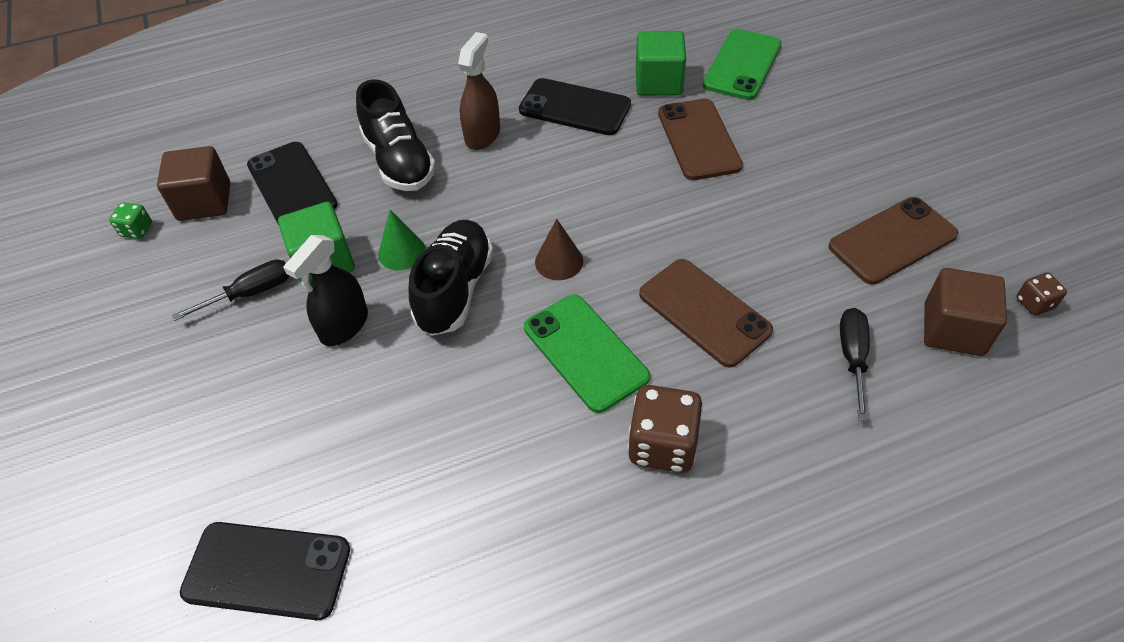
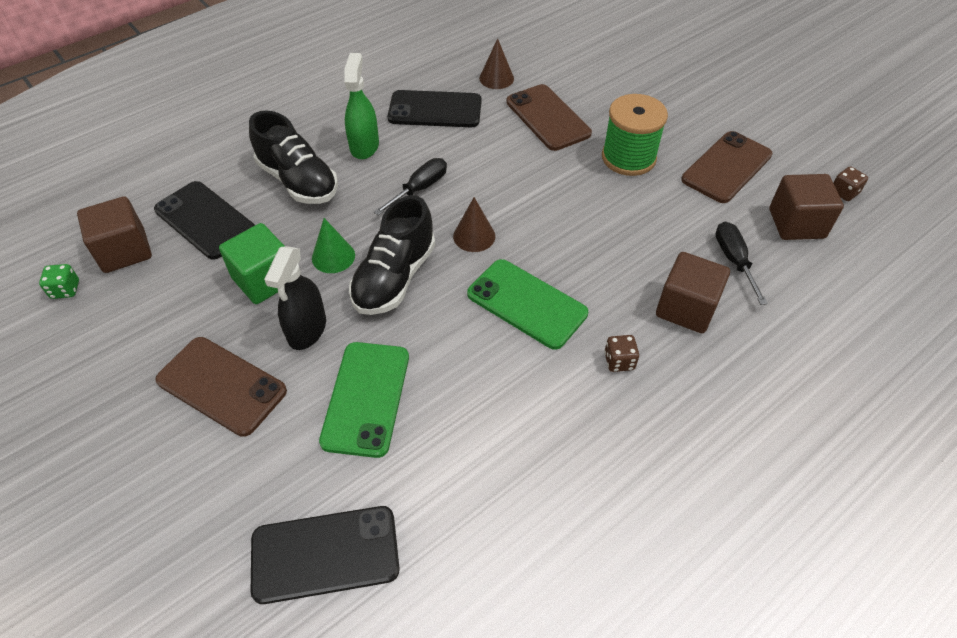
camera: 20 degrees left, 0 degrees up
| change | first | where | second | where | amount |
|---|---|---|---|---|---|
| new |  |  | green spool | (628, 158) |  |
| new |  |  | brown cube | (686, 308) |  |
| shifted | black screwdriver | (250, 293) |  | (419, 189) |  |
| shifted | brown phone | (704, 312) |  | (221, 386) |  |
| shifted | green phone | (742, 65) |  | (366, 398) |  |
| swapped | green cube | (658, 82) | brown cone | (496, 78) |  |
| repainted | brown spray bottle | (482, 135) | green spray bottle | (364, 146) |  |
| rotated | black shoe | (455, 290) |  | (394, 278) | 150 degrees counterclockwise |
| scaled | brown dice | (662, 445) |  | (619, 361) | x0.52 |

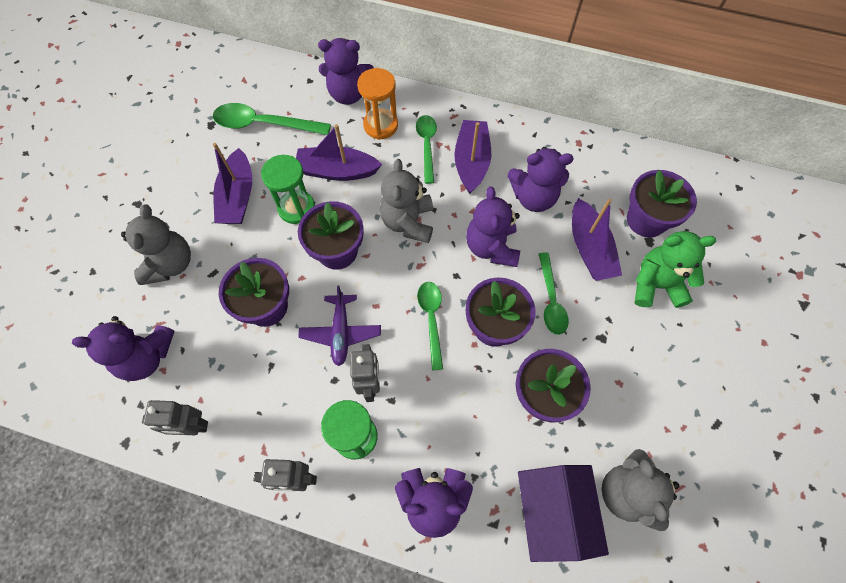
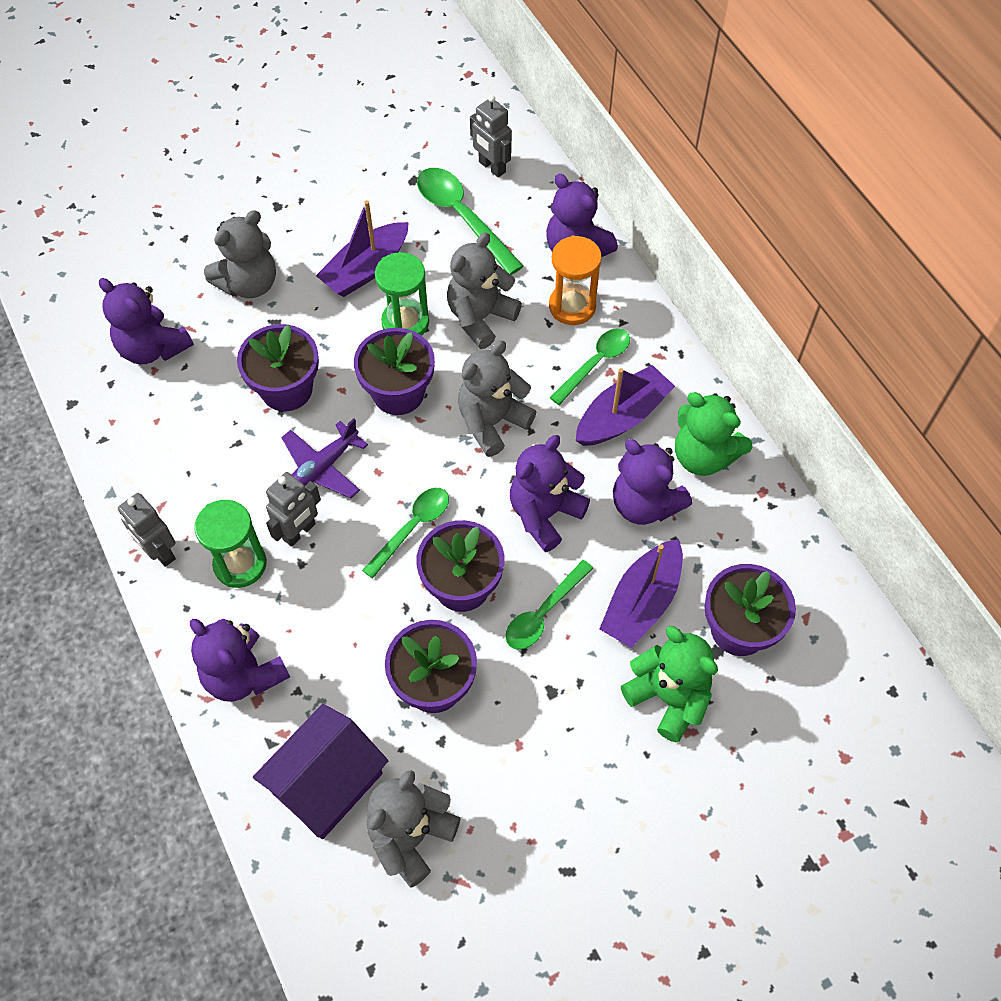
camera: 45 degrees right, 5 degrees down
| change | first | where | second | where | amount |
|---|---|---|---|---|---|
| new |  |  | green teddy bear | (703, 456) |  |
| shifted | grey robot | (193, 427) |  | (491, 167) |  |
| swapped | purple boat | (337, 171) | grey teddy bear | (480, 318) |  |

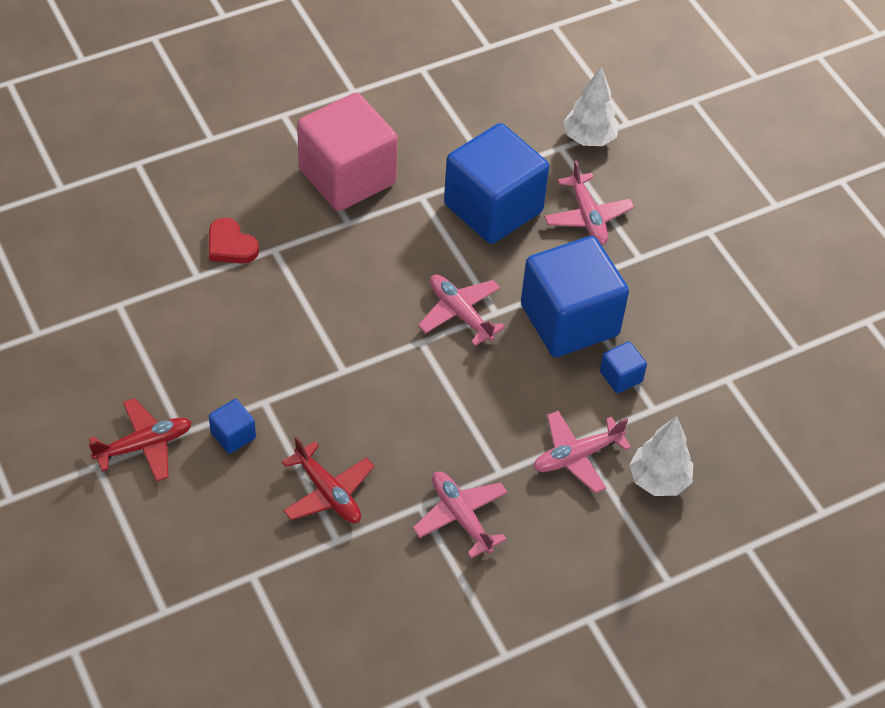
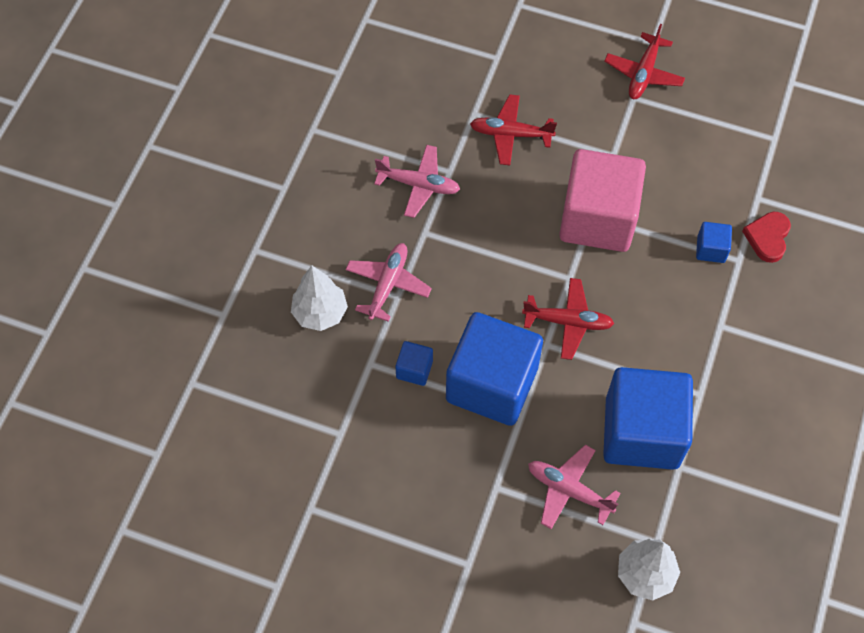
camera: 140 degrees right, 10 degrees up
| change | first | where | second | where | amount |
|---|---|---|---|---|---|
| shifted | blue cube | (233, 435) |  | (711, 249) |  |
| shifted | pink cube | (347, 176) |  | (597, 219) |  |
| repainted | pink plane | (460, 313) | red plane | (568, 322) |  |
| rotated | red heart | (230, 245) |  | (767, 237) | 75 degrees counterclockwise |

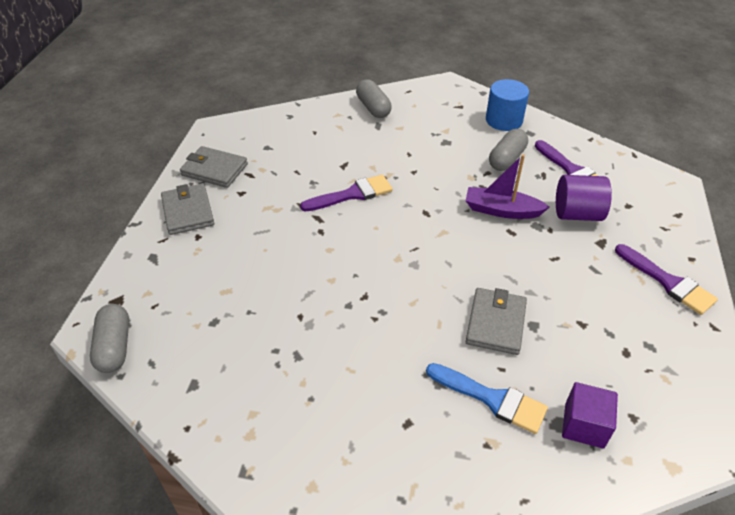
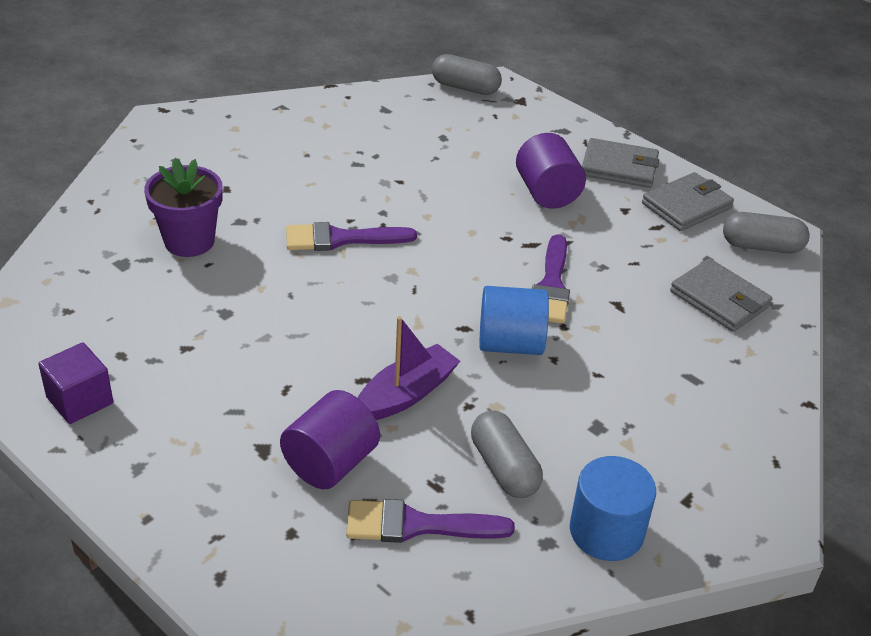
camera: 120 degrees right, 5 degrees down
| change | first | where | second | where | amount |
|---|---|---|---|---|---|
| new |  |  | blue cylinder | (510, 344) |  |
| new |  |  | purple cylinder | (547, 193) |  |
| shifted | grey capsule | (373, 108) |  | (761, 246) |  |
| shifted | grey wallet | (496, 323) |  | (719, 299) |  |
| shifted | purple cube | (584, 425) |  | (80, 400) |  |
| shifted | purple brush | (668, 282) |  | (341, 239) |  |
| swapped | blue brush | (492, 399) | purple flower pot | (189, 241) |  |

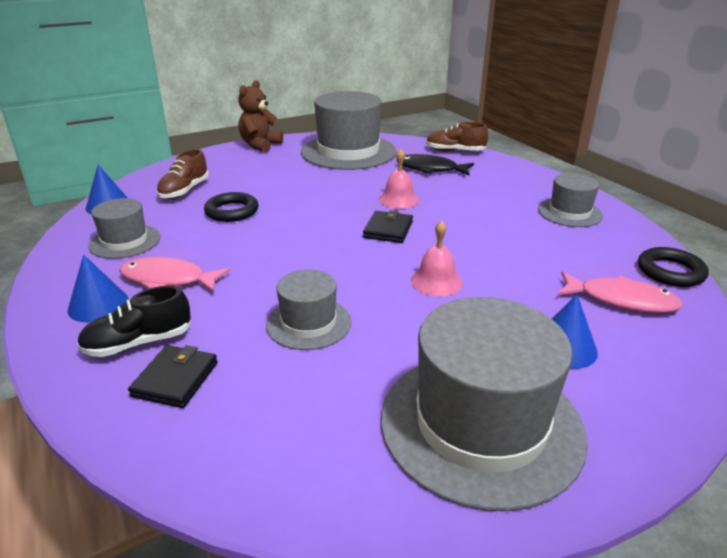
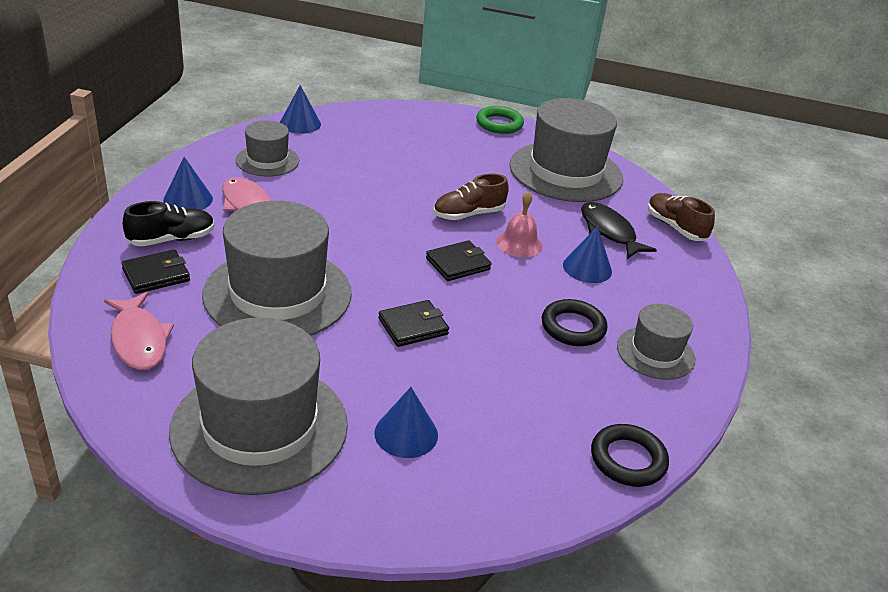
camera: 40 degrees right, 5 degrees up
| change | first | where | second | where | amount |
|---|---|---|---|---|---|
| new |  |  | blue cone | (587, 268) |  |
| shifted | brown shoe | (184, 191) |  | (468, 214) |  |
| shifted | black ring | (232, 211) |  | (573, 327) |  |
| shifted | pink fish | (621, 300) |  | (139, 340) |  |
| swapped | brown teddy bear | (260, 145) | green ring | (499, 124) |  |
| swapped | pink bell | (436, 281) | black wallet | (413, 326) |  |
| rotated | black shoe | (139, 343) |  | (171, 239) | 135 degrees clockwise |
| scaled | grey hat | (308, 323) |  | (277, 294) | x1.90 |

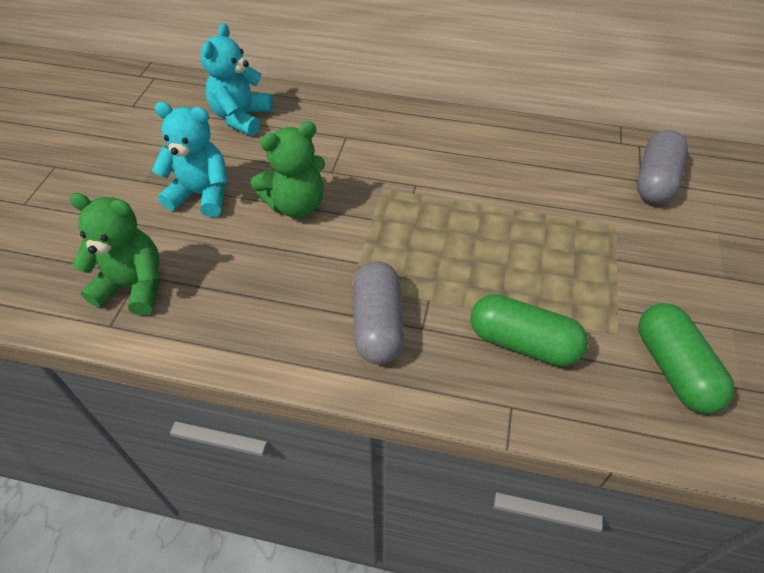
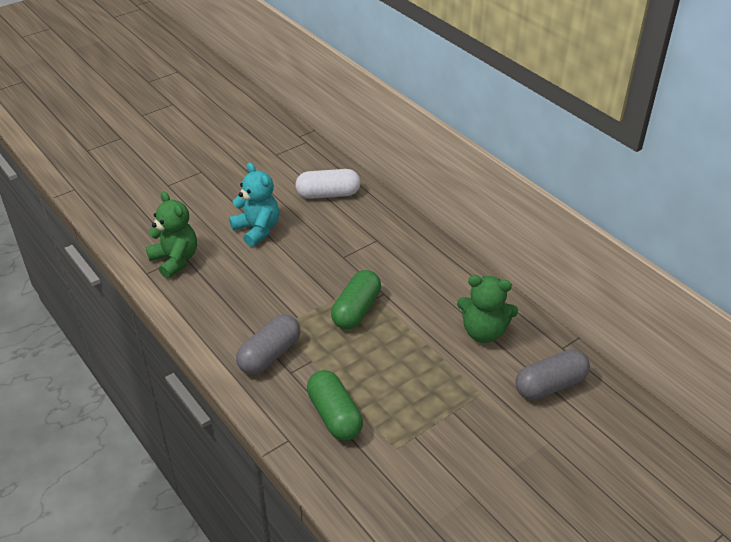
camera: 40 degrees right, 10 degrees down
| change | first | where | second | where | amount |
|---|---|---|---|---|---|
| shifted | green teddy bear | (296, 205) |  | (483, 332) |  |
| shifted | green capsule | (674, 368) |  | (356, 310) |  |
| swapped | turquoise teddy bear | (241, 117) | white capsule | (328, 194) |  |

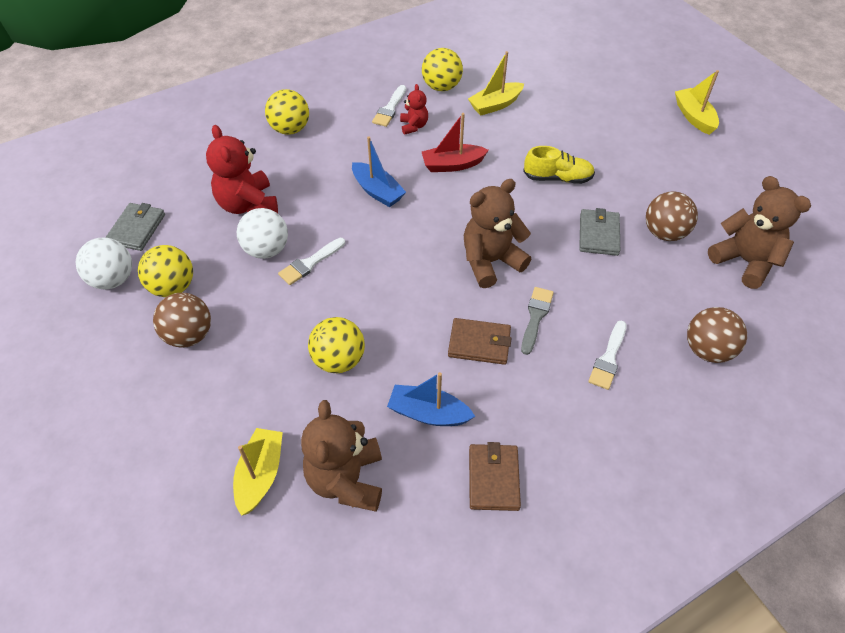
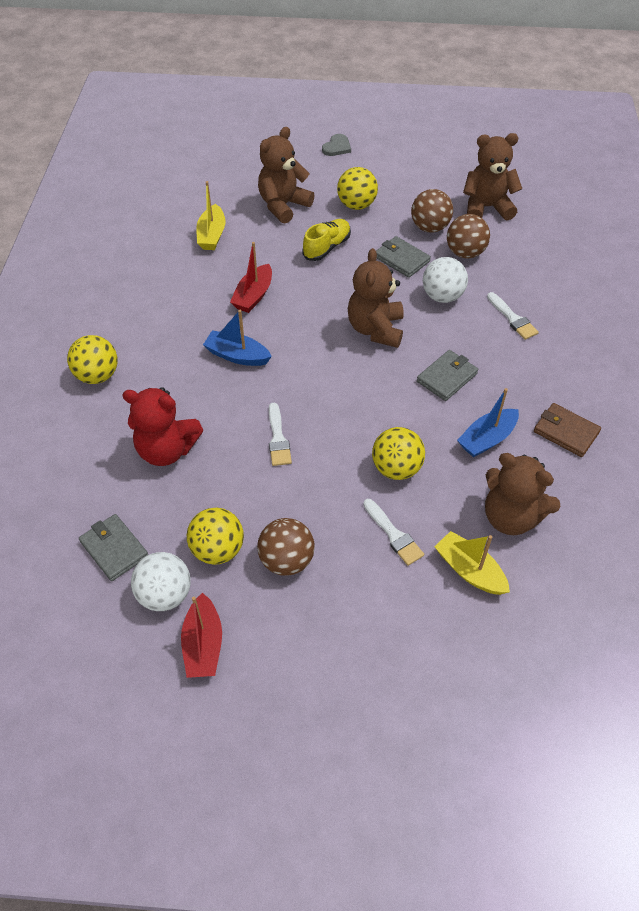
camera: 55 degrees left, 0 degrees up
| change | first | where | second | where | amount |
|---|---|---|---|---|---|
| gone | red teddy bear | (414, 126) |  |  |  |
| gone | grey brush | (536, 317) |  |  |  |
| new |  |  | red boat | (203, 644) |  |
| new |  |  | brown teddy bear | (283, 205) |  |
| shifted | white ball | (266, 250) |  | (442, 296) |  |
| shifted | white brush | (390, 109) |  | (394, 535) |  |
| shifted | yellow ball | (441, 87) |  | (356, 205) |  |
| shifted | brown ball | (707, 350) |  | (465, 253) |  |
| swapped | yellow boat | (694, 117) | grey heart | (337, 147) |  |
| repainted | brown wallet | (479, 343) | grey wallet | (447, 377) |  |
| rotated | blue boat | (377, 191) |  | (237, 356) | 150 degrees counterclockwise |

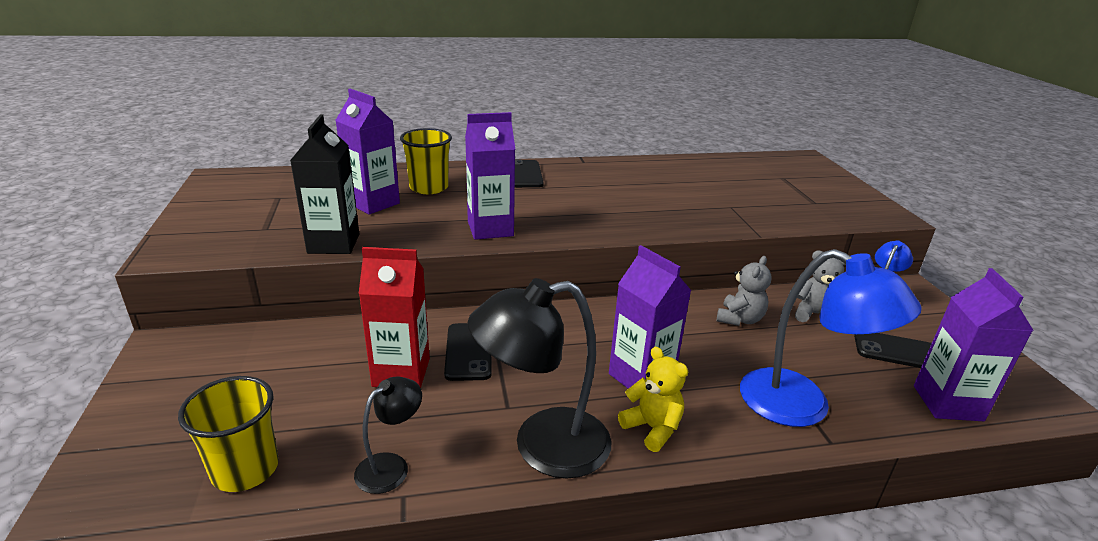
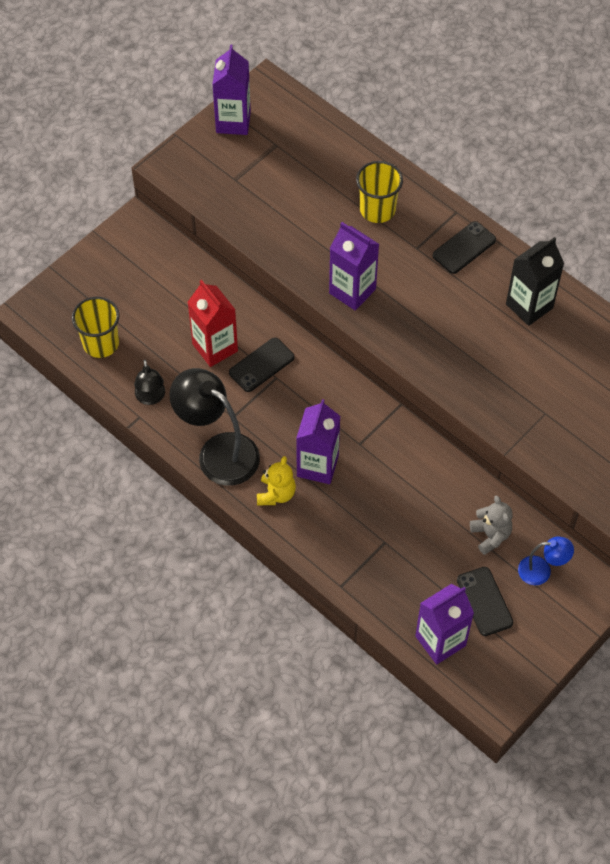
camera: 55 degrees right, 30 degrees up
| change | first | where | second | where | amount |
|---|---|---|---|---|---|
| gone | grey teddy bear | (739, 319) |  |  |  |
| gone | blue lamp | (802, 406) |  |  |  |
| shifted | black carton | (333, 243) |  | (529, 306) |  |
| shifted | purple carton | (373, 203) |  | (233, 122) |  |
| rotated | black lamp | (391, 466) |  | (151, 398) | 75 degrees clockwise |

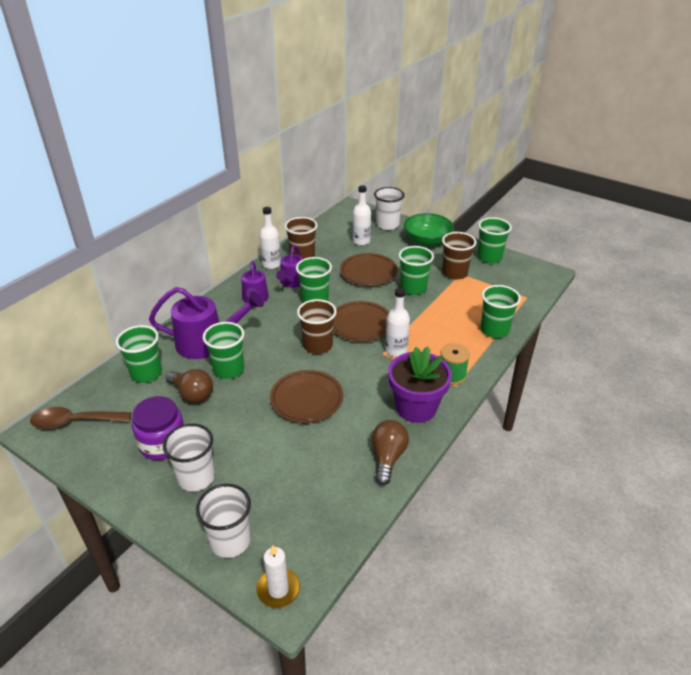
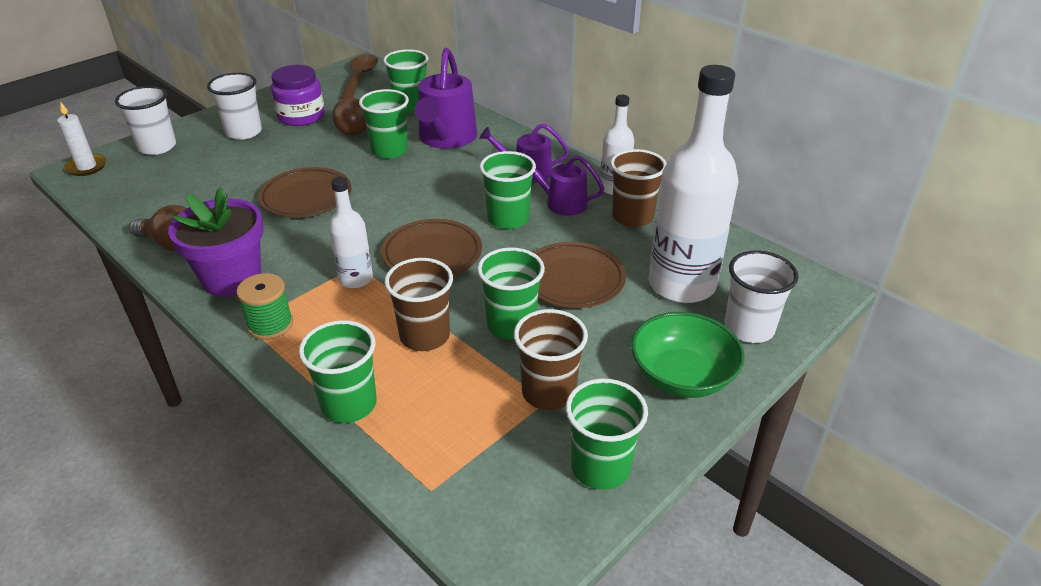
camera: 100 degrees right, 0 degrees up
| change | first | where | second | where | amount |
|---|---|---|---|---|---|
| shifted | brown cup | (318, 345) |  | (424, 336) |  |
| scaled | white bottle | (361, 241) |  | (681, 284) | x1.95 |

